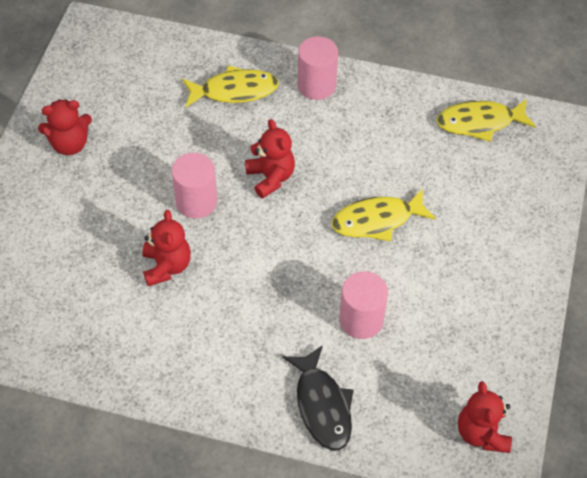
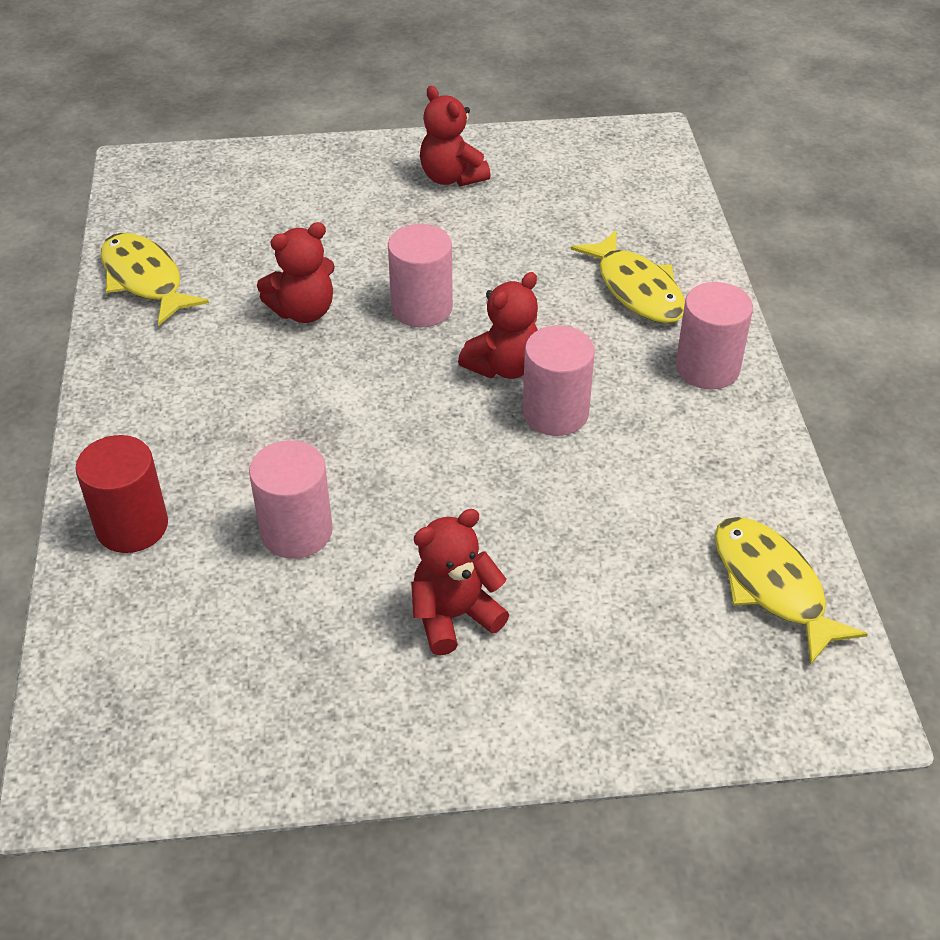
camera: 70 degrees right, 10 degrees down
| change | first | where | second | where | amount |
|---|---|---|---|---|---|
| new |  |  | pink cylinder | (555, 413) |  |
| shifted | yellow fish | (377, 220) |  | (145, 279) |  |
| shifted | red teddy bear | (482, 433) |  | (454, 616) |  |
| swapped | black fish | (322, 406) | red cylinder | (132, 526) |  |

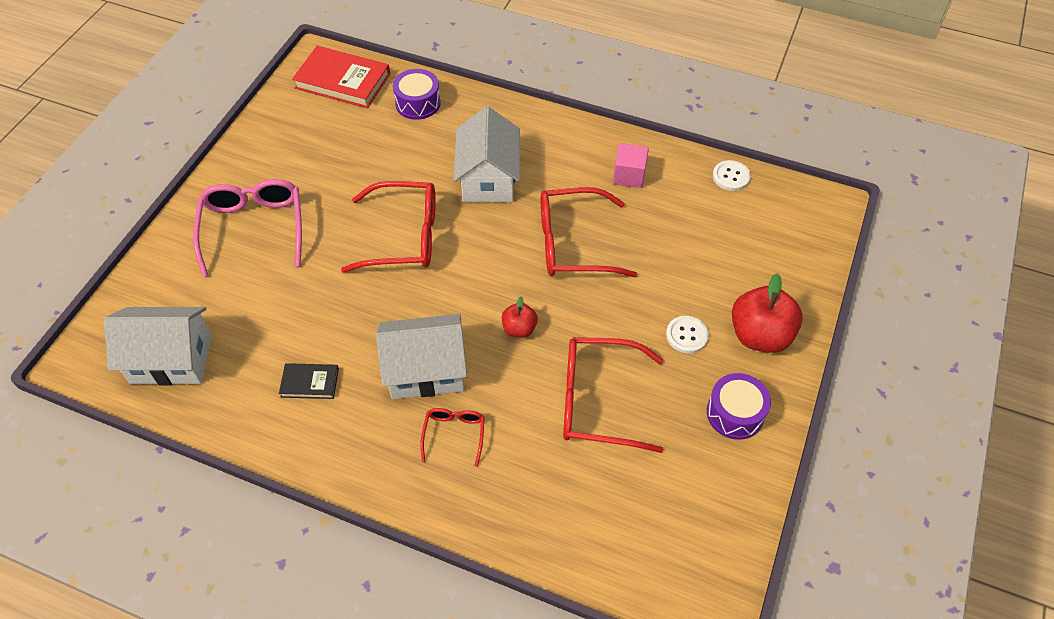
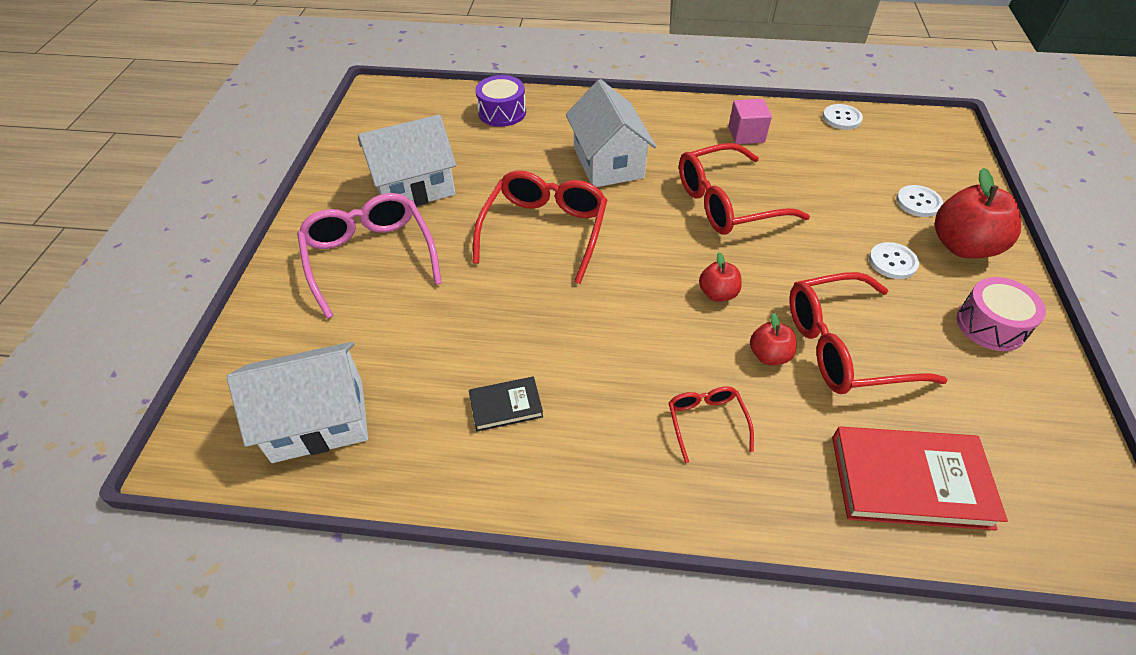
camera: 15 degrees left, 5 degrees down
| change | first | where | second | where | amount |
|---|---|---|---|---|---|
| new |  |  | red apple | (769, 355) |  |
| new |  |  | white button | (918, 202) |  |
| shifted | red book | (342, 81) |  | (910, 481) |  |
| shifted | white house | (426, 370) |  | (414, 187) |  |
| repainted | purple drum | (735, 413) | pink drum | (991, 325) |  |
| rotated | red glasses | (403, 236) |  | (544, 232) | 60 degrees counterclockwise |

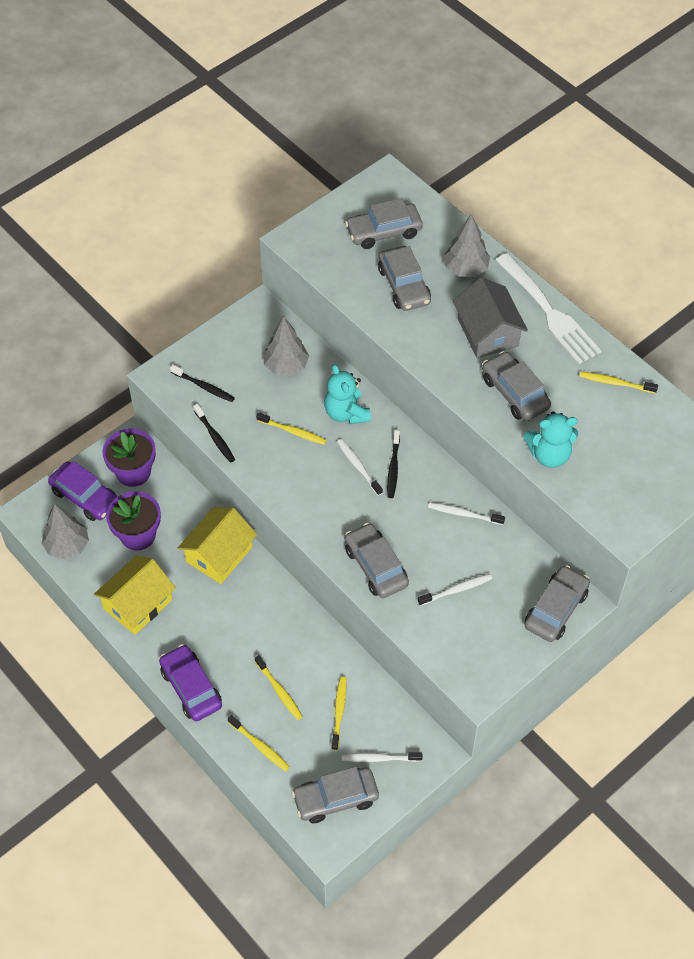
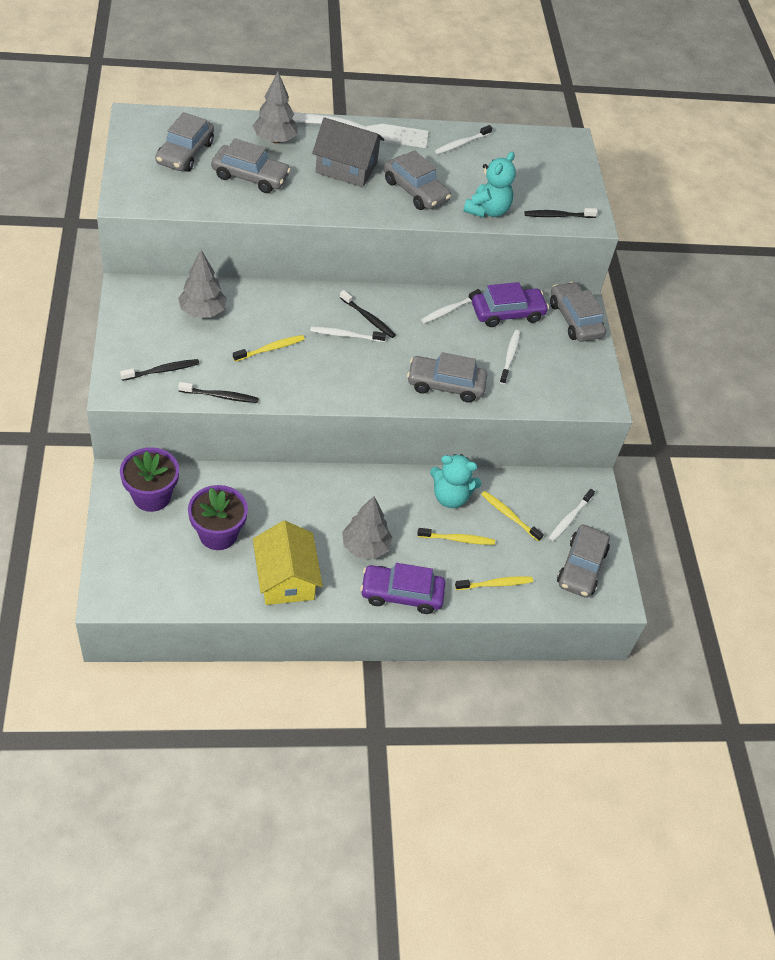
camera: 60 degrees left, 5 degrees down
| change | first | where | second | where | amount |
|---|---|---|---|---|---|
| gone | yellow house | (219, 554) |  |  |  |
| new |  |  | black toothbrush | (558, 216) |  |
| shifted | grey tree | (67, 546) |  | (365, 547) |  |
| shifted | purple car | (85, 497) |  | (507, 313) |  |
| shifted | turquoise teddy bear | (346, 413) |  | (450, 497) |  |
| repainted | yellow toothbrush | (615, 383) | white toothbrush | (461, 144) |  |
| rotated | grey car | (514, 393) |  | (415, 191) | 135 degrees counterclockwise |

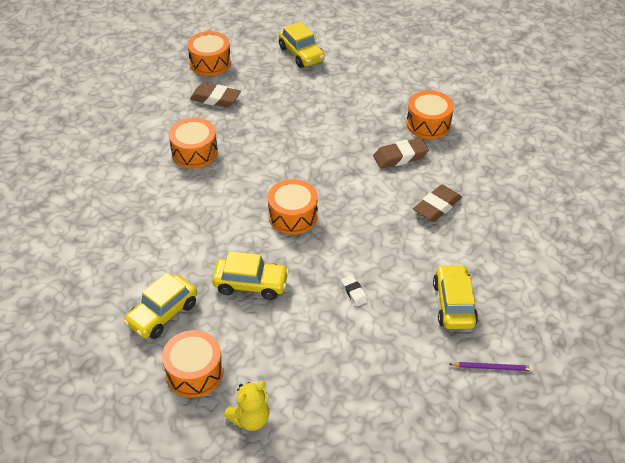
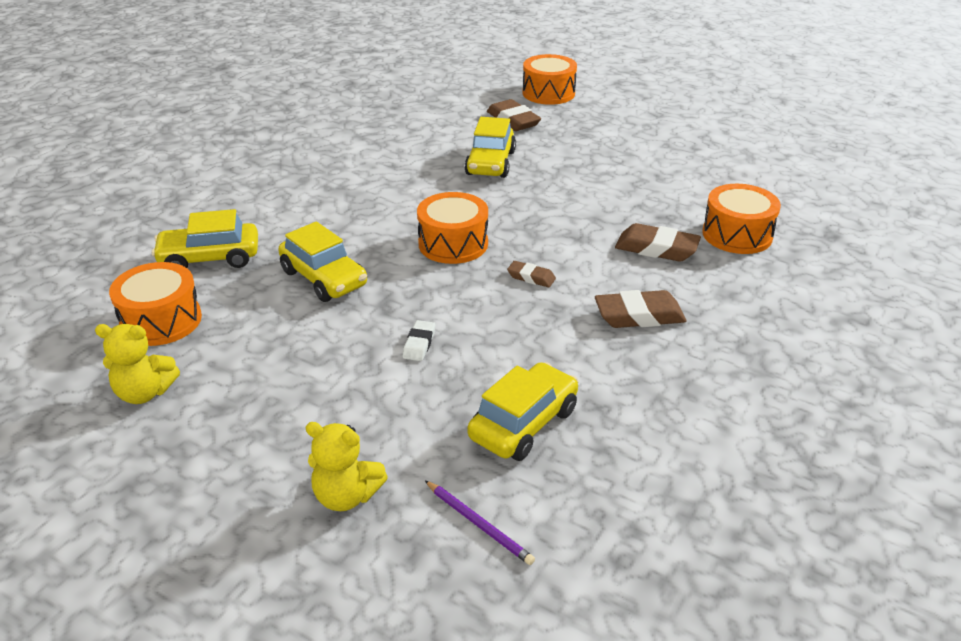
camera: 40 degrees right, 10 degrees down
| change | first | where | second | where | amount |
|---|---|---|---|---|---|
| gone | orange drum | (194, 152) |  |  |  |
| new |  |  | yellow teddy bear | (346, 496) |  |
| new |  |  | brown eraser | (531, 277) |  |
| shifted | yellow car | (301, 54) |  | (490, 163) |  |

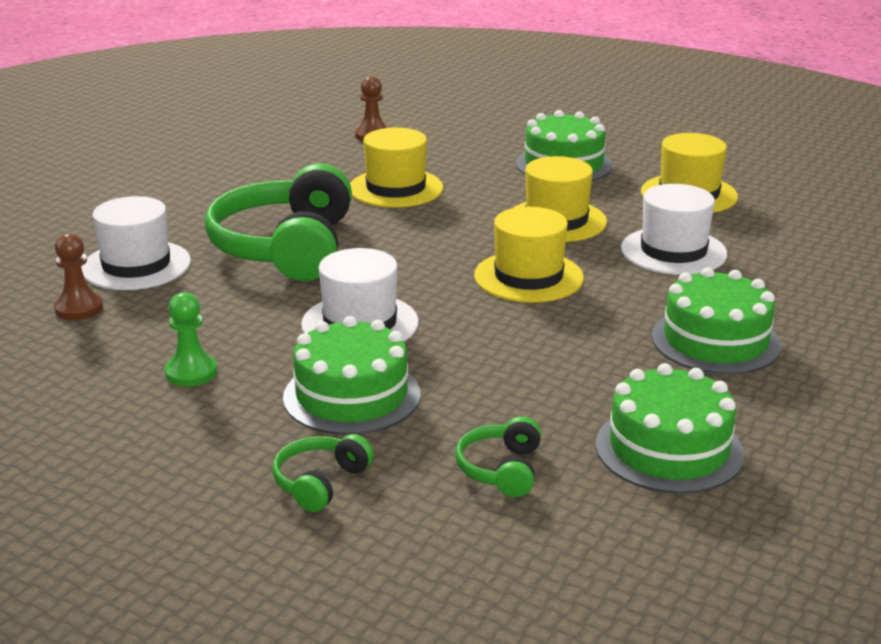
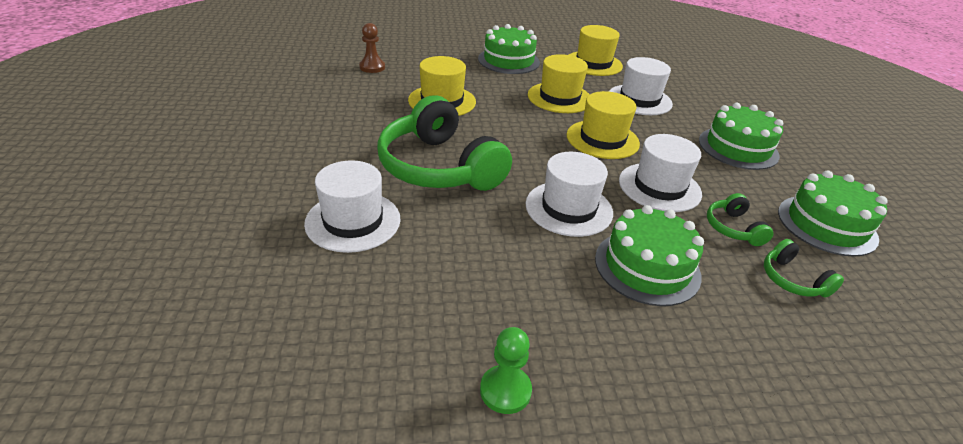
camera: 40 degrees left, 10 degrees up
| change | first | where | second | where | amount |
|---|---|---|---|---|---|
| gone | brown pawn | (79, 308) |  |  |  |
| new |  |  | white hat | (659, 187) |  |
| shifted | green pawn | (191, 373) |  | (505, 390) |  |
| shifted | green headphones | (320, 482) |  | (733, 228) |  |

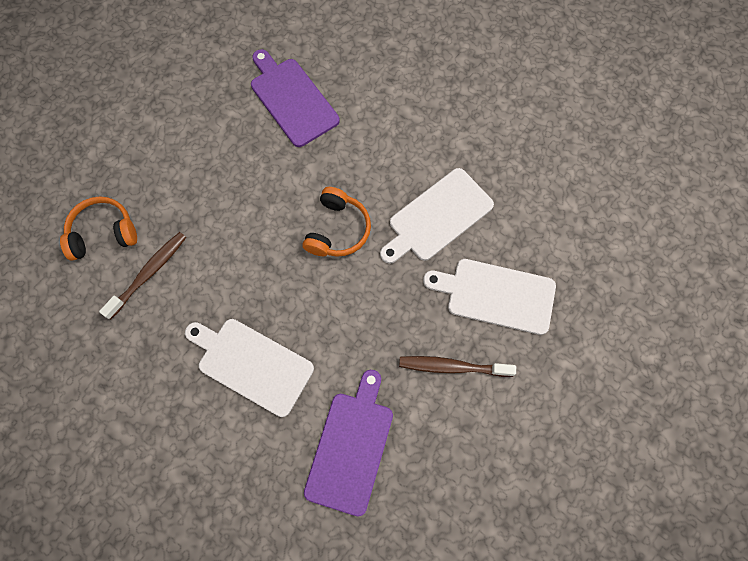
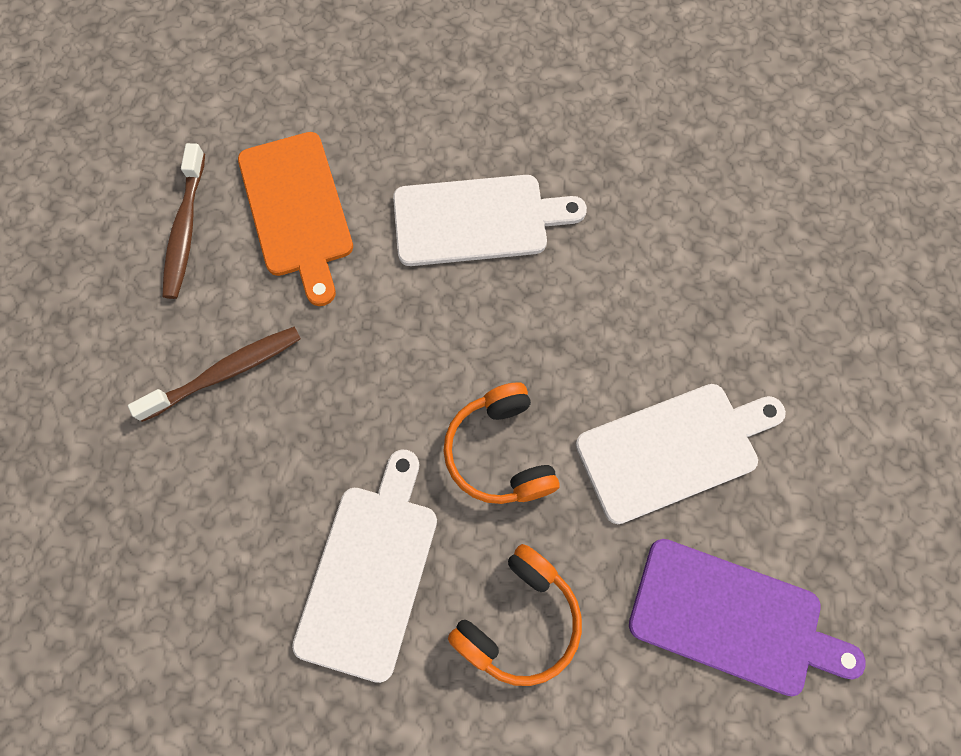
camera: 145 degrees right, 0 degrees up
| change | first | where | second | where | amount |
|---|---|---|---|---|---|
| shifted | orange headphones | (103, 233) |  | (519, 620) |  |
| shifted | brown toothbrush | (149, 273) |  | (185, 229) |  |
| shifted | white cutting board | (496, 295) |  | (673, 449) |  |
| repainted | purple cutting board | (351, 447) | orange cutting board | (297, 209) |  |

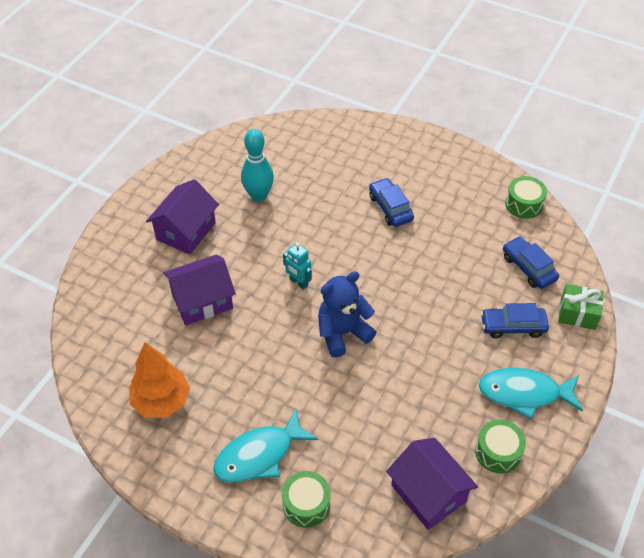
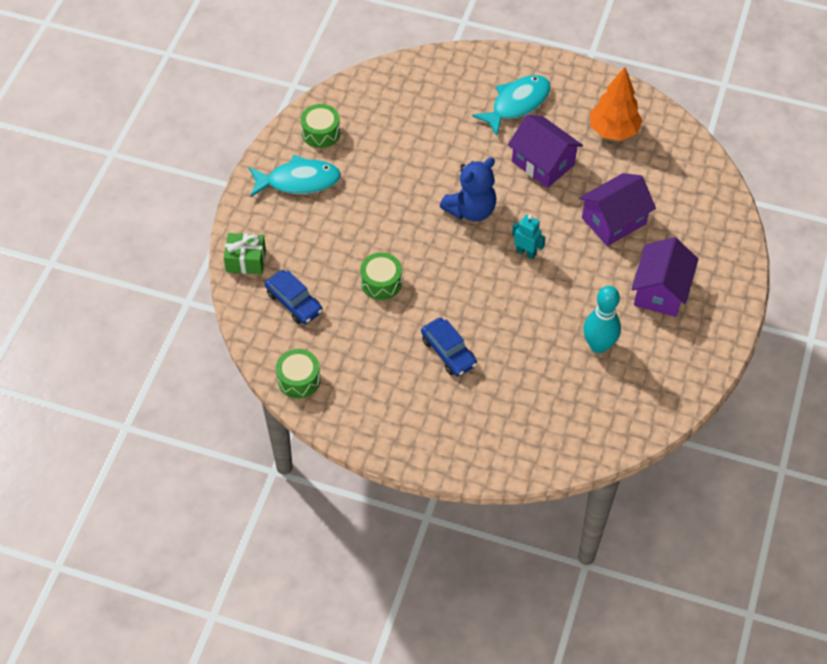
camera: 170 degrees right, 5 degrees up
| change | first | where | second | where | amount |
|---|---|---|---|---|---|
| gone | blue car | (513, 326) |  |  |  |
| shifted | green drum | (306, 504) |  | (381, 282) |  |
| shifted | purple house | (428, 493) |  | (543, 163) |  |

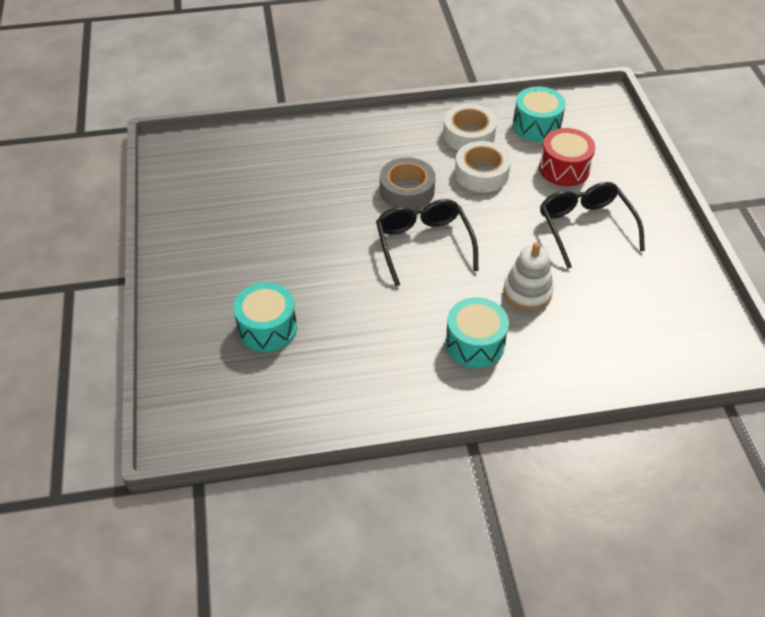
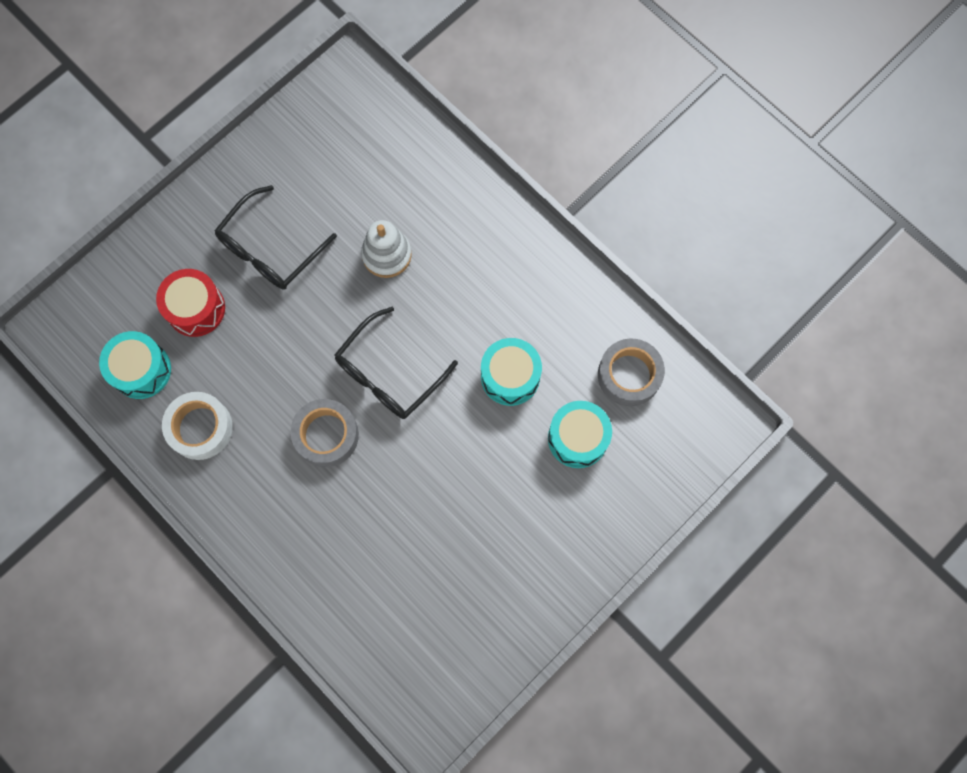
camera: 125 degrees left, 25 degrees up
| change | first | where | second | where | amount |
|---|---|---|---|---|---|
| gone | white tape | (481, 173) |  |  |  |
| new |  |  | grey tape | (629, 375) |  |
| shifted | turquoise drum | (475, 343) |  | (510, 376) |  |

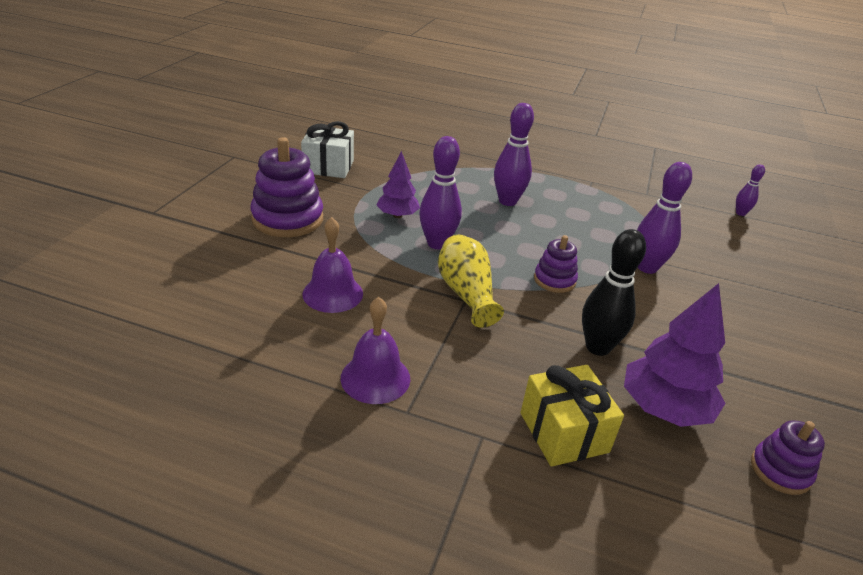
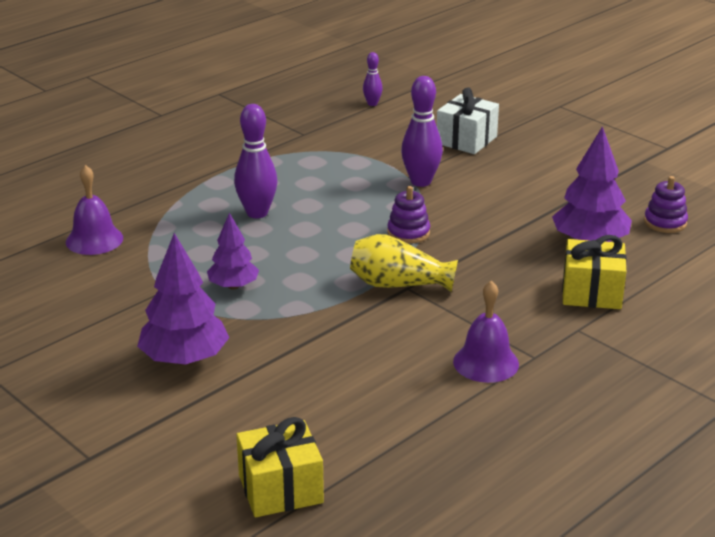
camera: 60 degrees left, 5 degrees down
| change | first | where | second | where | amount |
|---|---|---|---|---|---|
| gone | purple bowling pin | (437, 243) |  |  |  |
| gone | black bowling pin | (597, 347) |  |  |  |
| new |  |  | yellow gift | (280, 489) |  |
| shifted | white gift | (328, 166) |  | (466, 140) |  |
| shifted | purple bell | (332, 293) |  | (94, 240) |  |
| swapped | purple stacking toy | (287, 219) | purple tree | (185, 359) |  |

